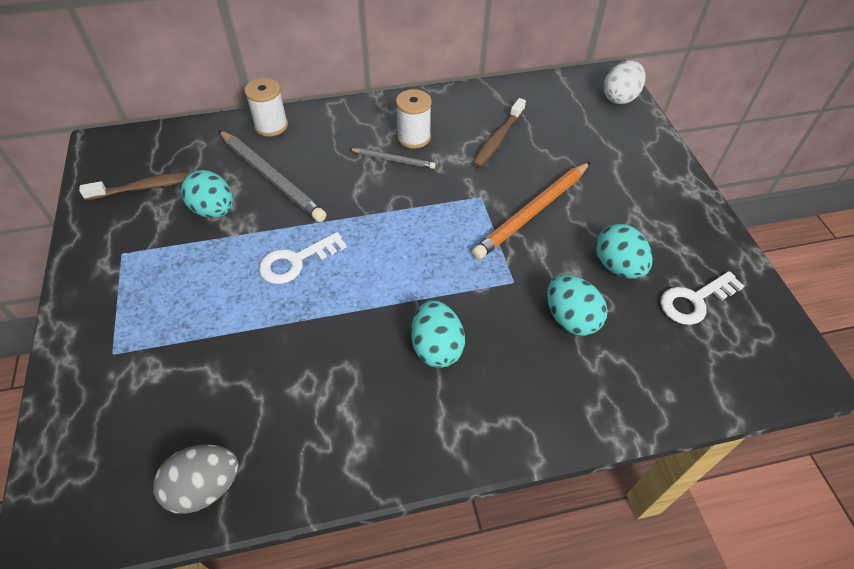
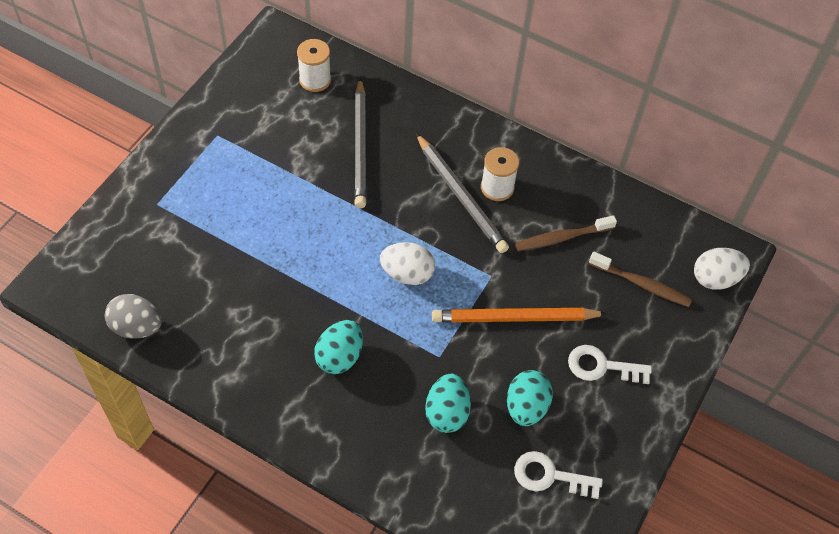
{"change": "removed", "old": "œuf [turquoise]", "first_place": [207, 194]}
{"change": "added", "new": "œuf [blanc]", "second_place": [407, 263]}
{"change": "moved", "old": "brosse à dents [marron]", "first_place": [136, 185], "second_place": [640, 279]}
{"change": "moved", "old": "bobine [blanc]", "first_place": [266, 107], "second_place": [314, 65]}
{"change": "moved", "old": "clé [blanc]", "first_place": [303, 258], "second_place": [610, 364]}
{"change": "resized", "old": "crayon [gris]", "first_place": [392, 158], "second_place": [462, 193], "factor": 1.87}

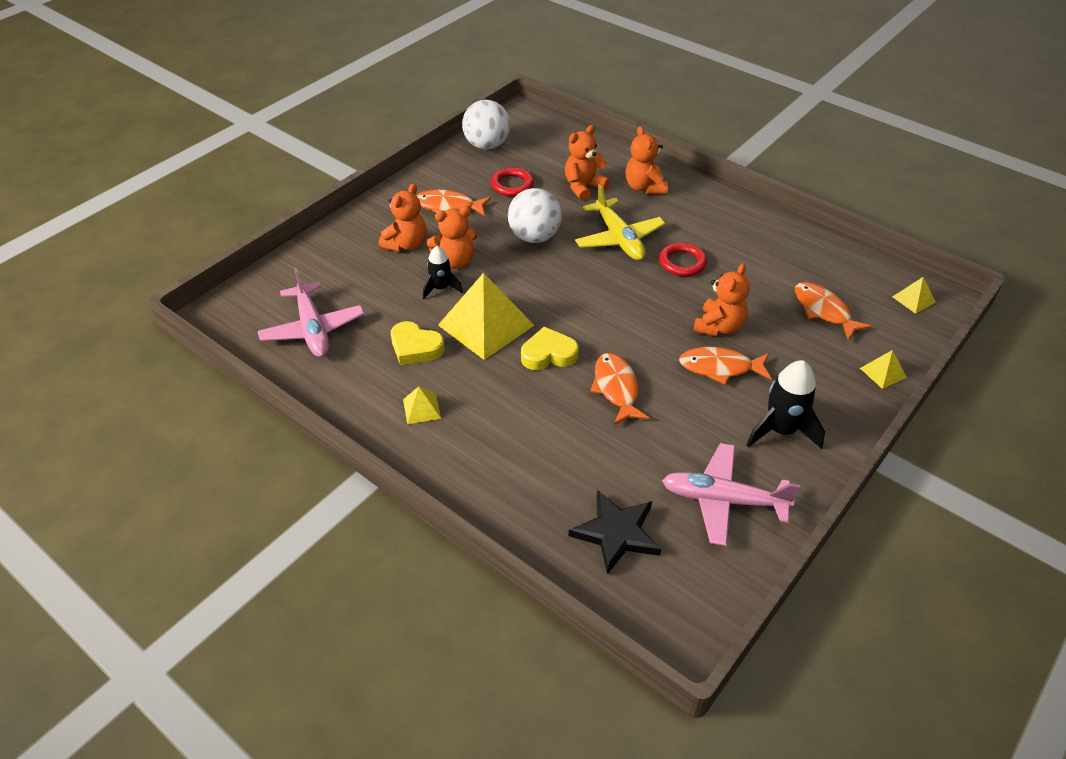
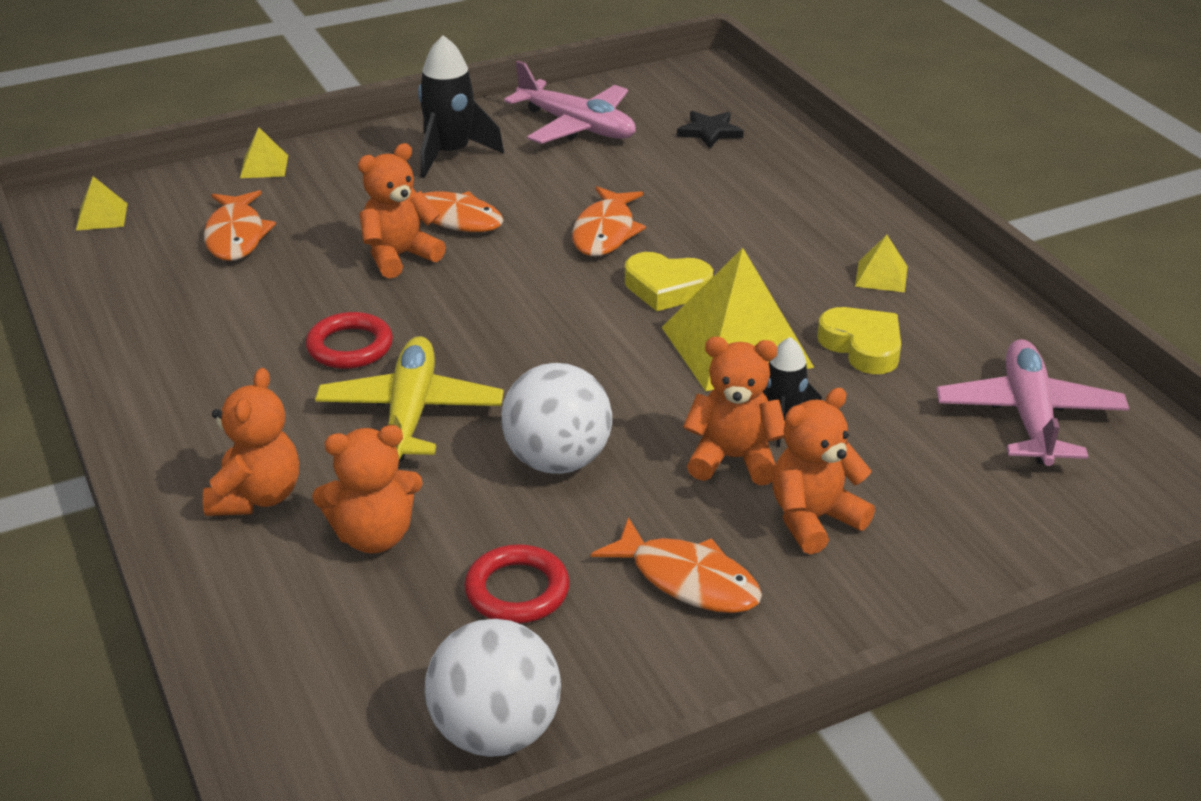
{"change": "resized", "old": "étoile [noir]", "first_place": [615, 532], "second_place": [710, 129], "factor": 0.64}

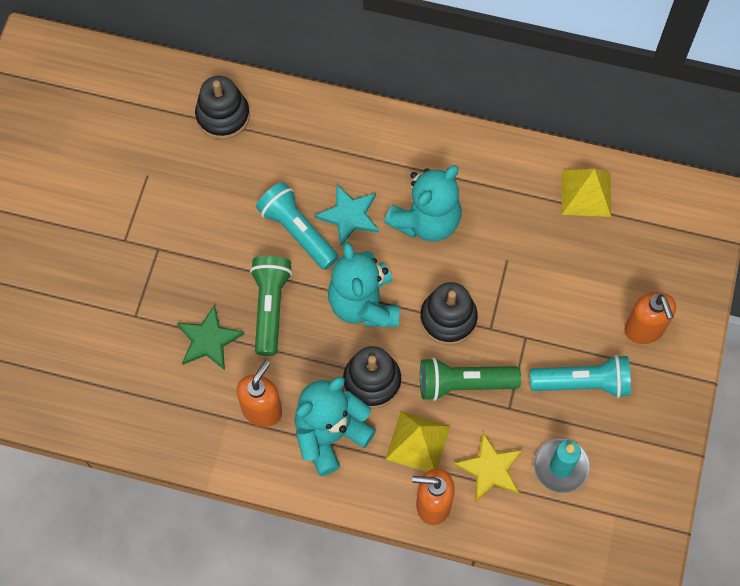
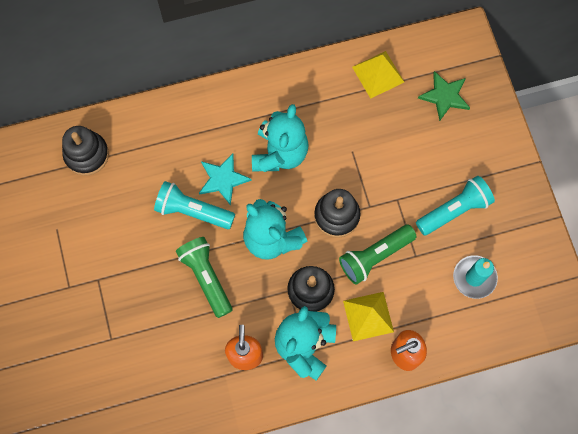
{"change": "removed", "old": "étoile [jaune]", "first_place": [488, 467]}
{"change": "removed", "old": "distributeur de savon [orange]", "first_place": [650, 318]}
{"change": "moved", "old": "étoile [vert]", "first_place": [210, 337], "second_place": [444, 96]}

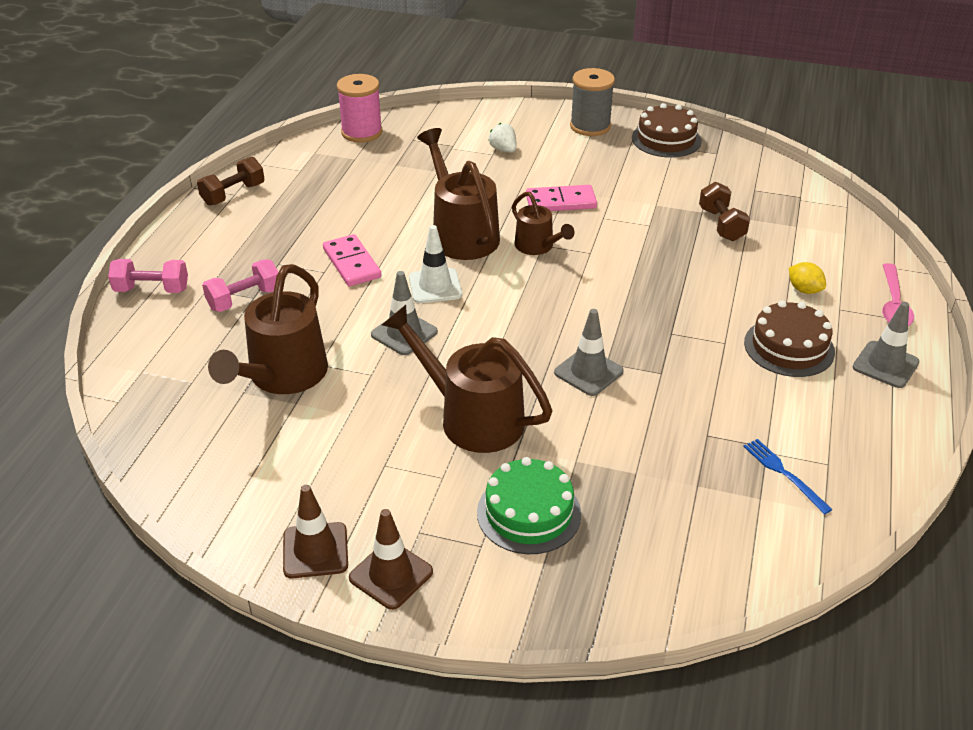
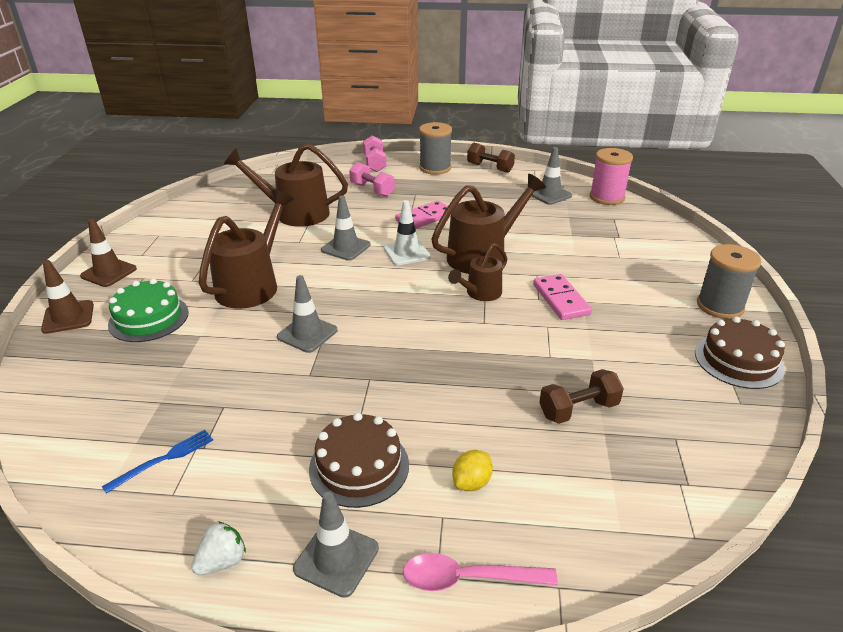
{"change": "added", "new": "bobine [gris]", "second_place": [435, 148]}
{"change": "added", "new": "cône de chantier [gris]", "second_place": [552, 176]}
{"change": "moved", "old": "cône de chantier [marron]", "first_place": [315, 532], "second_place": [67, 297]}
{"change": "moved", "old": "fraise [blanc]", "first_place": [502, 138], "second_place": [219, 548]}

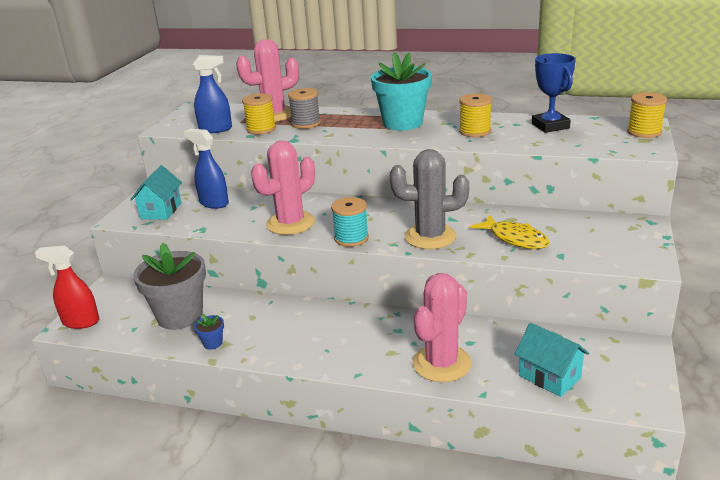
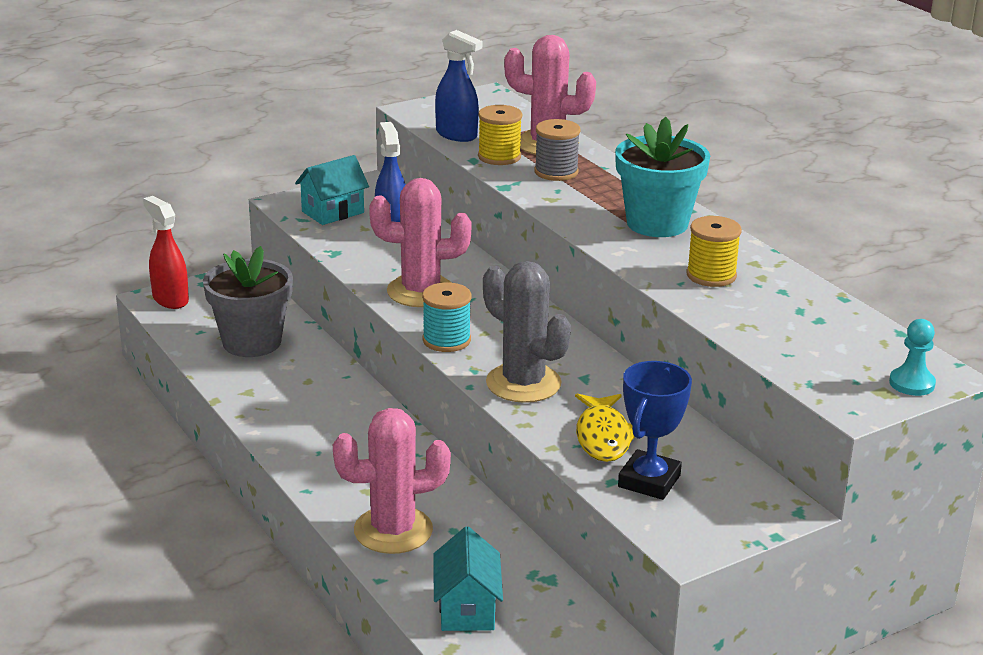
{"change": "removed", "old": "pot de fleurs [bleu]", "first_place": [209, 332]}
{"change": "moved", "old": "trophée [bleu]", "first_place": [554, 93], "second_place": [655, 430]}
{"change": "replaced", "old": "bobine [jaune]", "new": "pion [turquoise]", "first_place": [647, 115], "second_place": [912, 357]}

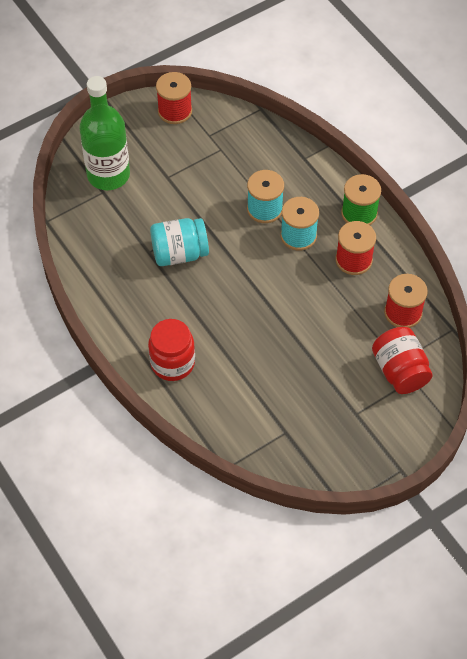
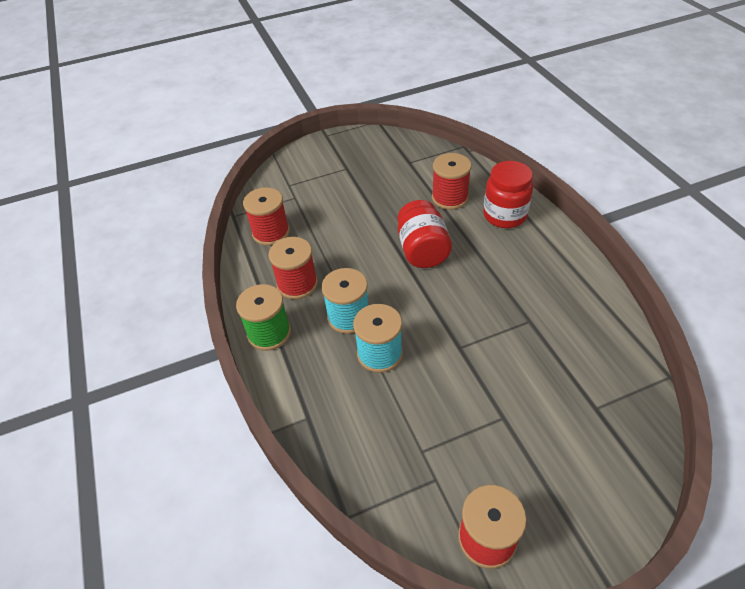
{"change": "removed", "old": "bouteille [vert]", "first_place": [104, 133]}
{"change": "removed", "old": "bocal [turquoise]", "first_place": [179, 242]}
{"change": "added", "new": "bobine [rouge]", "second_place": [451, 181]}
{"change": "moved", "old": "bocal [rouge]", "first_place": [402, 360], "second_place": [424, 234]}

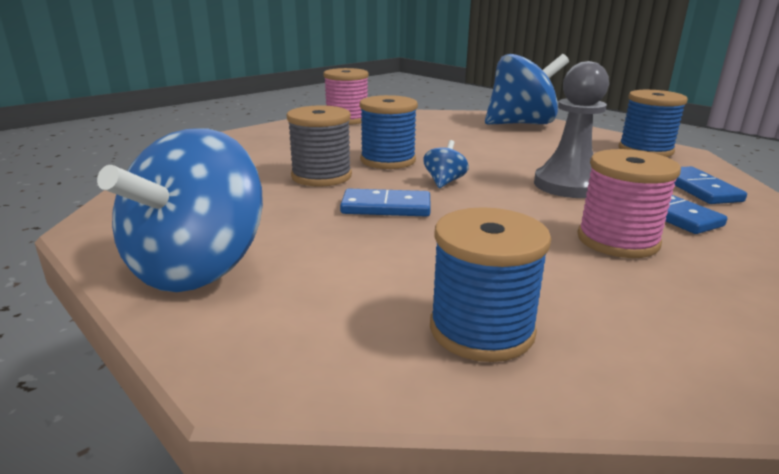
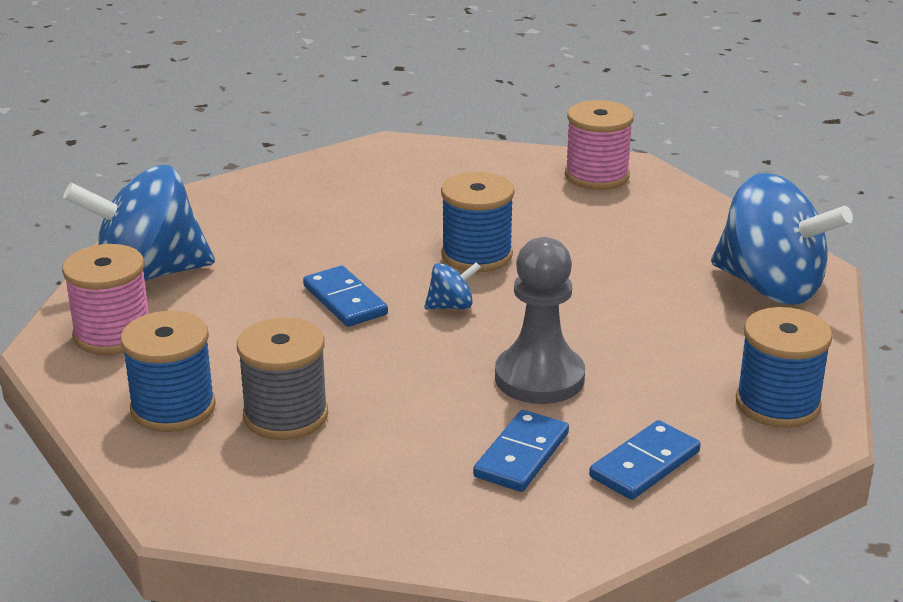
{"change": "moved", "old": "bobine [gris]", "first_place": [319, 145], "second_place": [282, 378]}
{"change": "moved", "old": "bobine [rose]", "first_place": [629, 203], "second_place": [105, 299]}

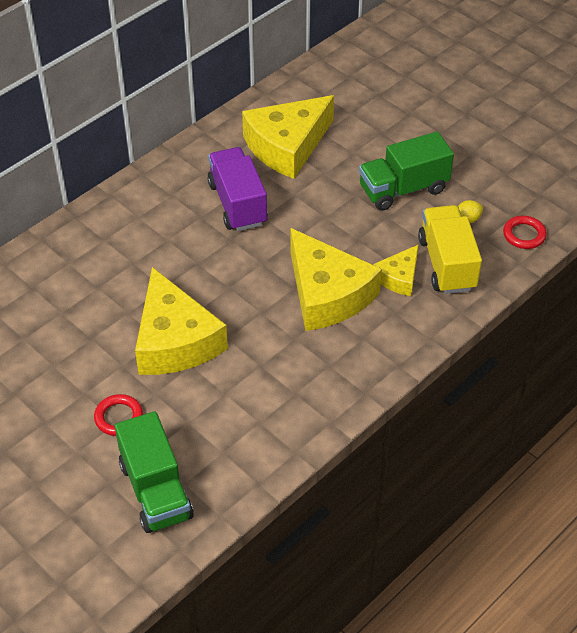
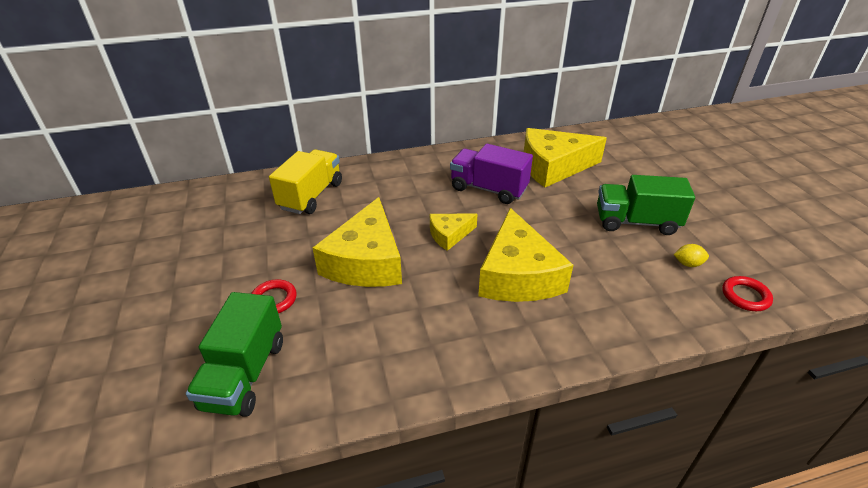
{"change": "moved", "old": "fromage [jaune]", "first_place": [396, 270], "second_place": [454, 232]}
{"change": "moved", "old": "camion [jaune]", "first_place": [450, 249], "second_place": [305, 181]}
{"change": "turned", "old": "camion [violet]", "first_place": [237, 189], "second_place": [491, 174], "degrees": -75}

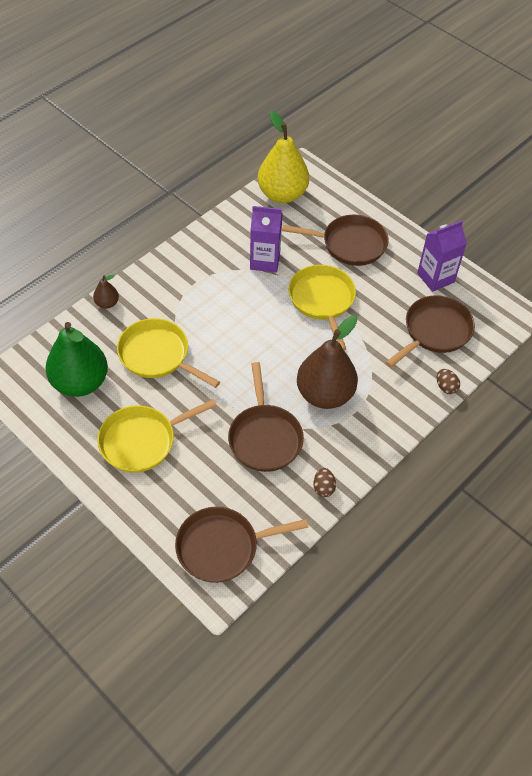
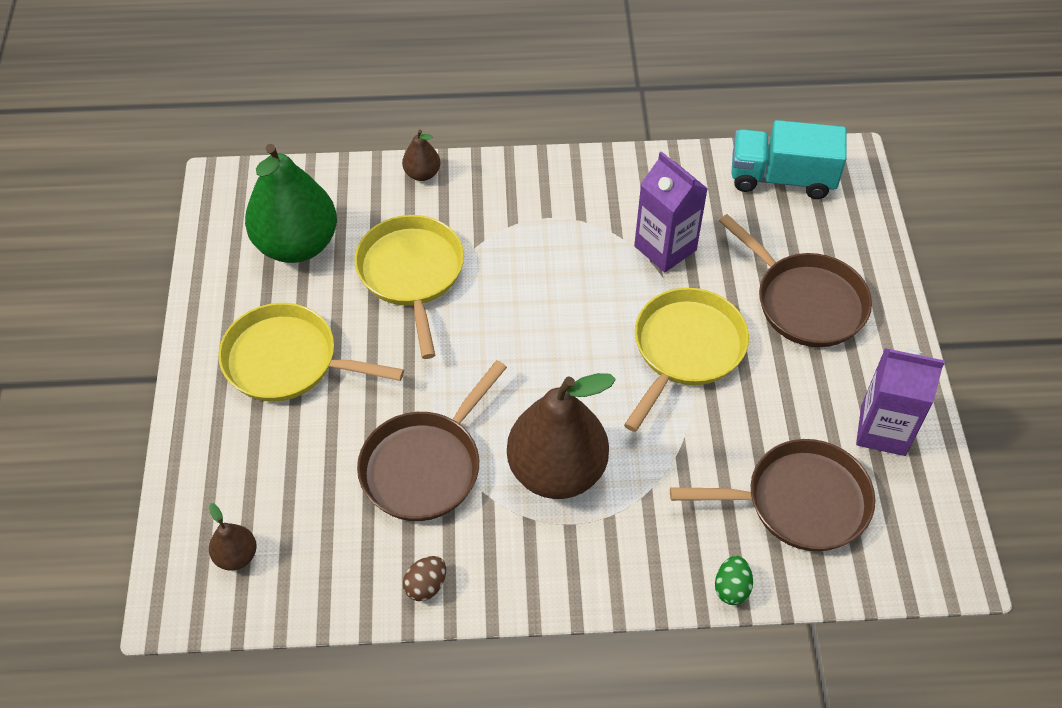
{"change": "replaced", "old": "poêle [marron]", "new": "poire [marron]", "first_place": [242, 545], "second_place": [233, 537]}
{"change": "replaced", "old": "poire [jaune]", "new": "camion [turquoise]", "first_place": [283, 156], "second_place": [789, 159]}
{"change": "recoloured", "old": "œuf [marron]", "new": "œuf [vert]", "first_place": [448, 381], "second_place": [734, 580]}

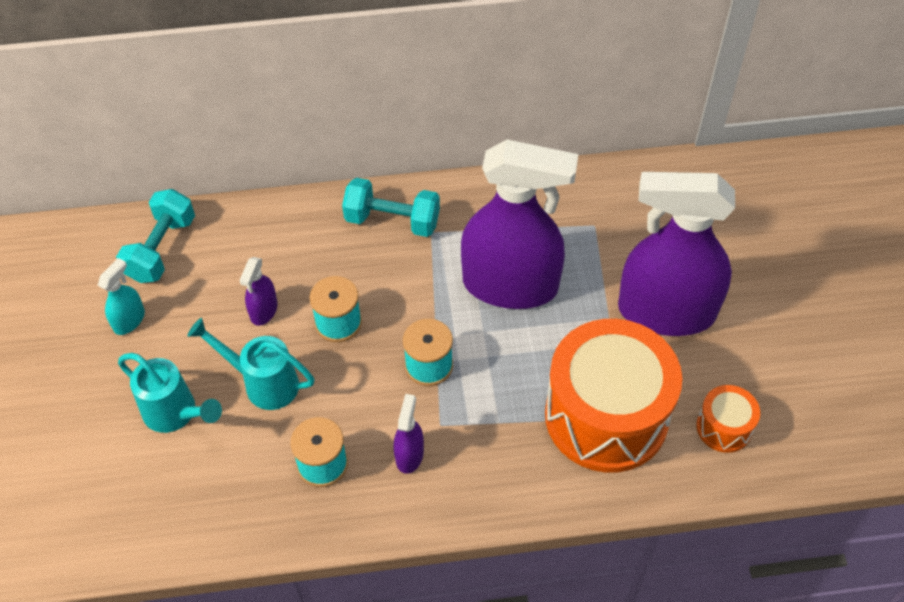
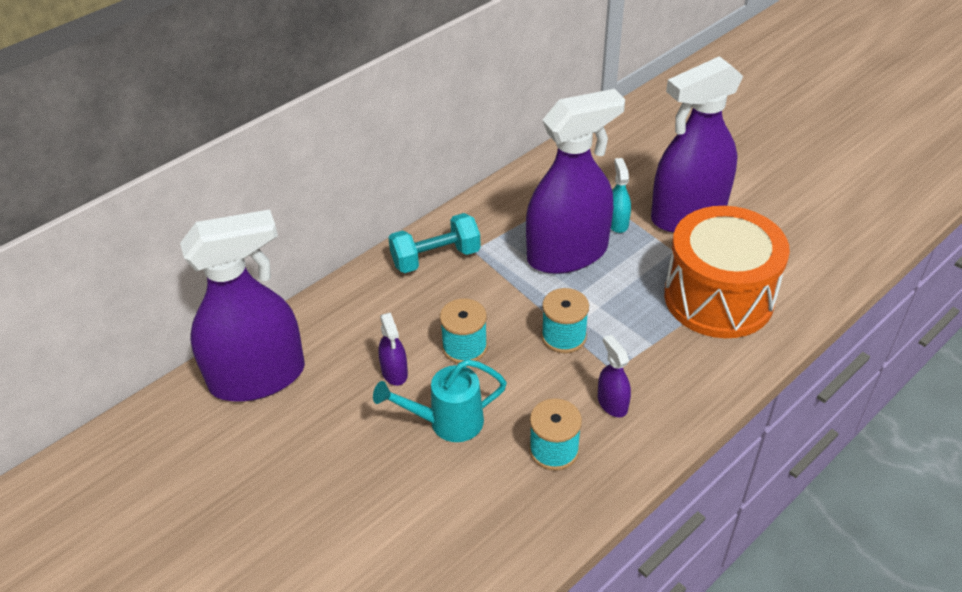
{"change": "removed", "old": "arrosoir [turquoise]", "first_place": [170, 393]}
{"change": "removed", "old": "tambour [orange]", "first_place": [728, 419]}
{"change": "moved", "old": "vaporisateur [turquoise]", "first_place": [121, 296], "second_place": [621, 195]}
{"change": "replaced", "old": "haltère [turquoise]", "new": "vaporisateur [violet]", "first_place": [155, 236], "second_place": [242, 306]}

